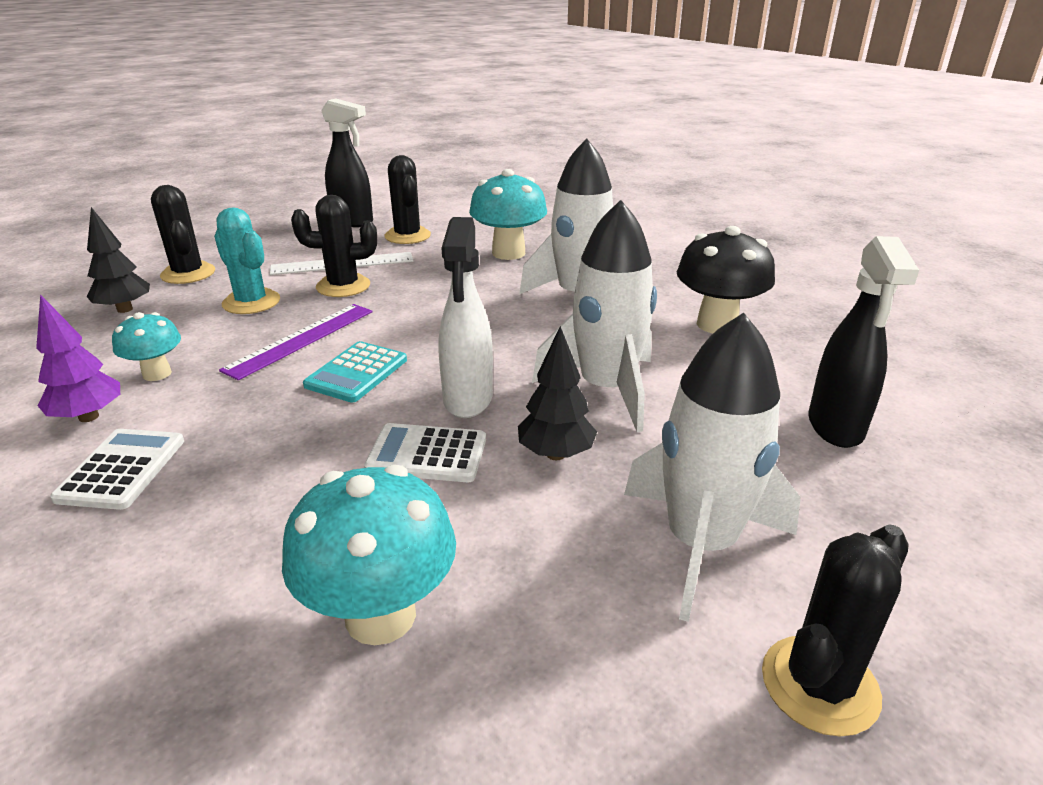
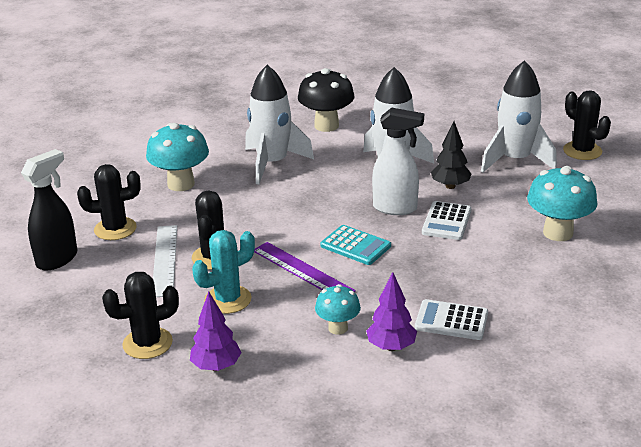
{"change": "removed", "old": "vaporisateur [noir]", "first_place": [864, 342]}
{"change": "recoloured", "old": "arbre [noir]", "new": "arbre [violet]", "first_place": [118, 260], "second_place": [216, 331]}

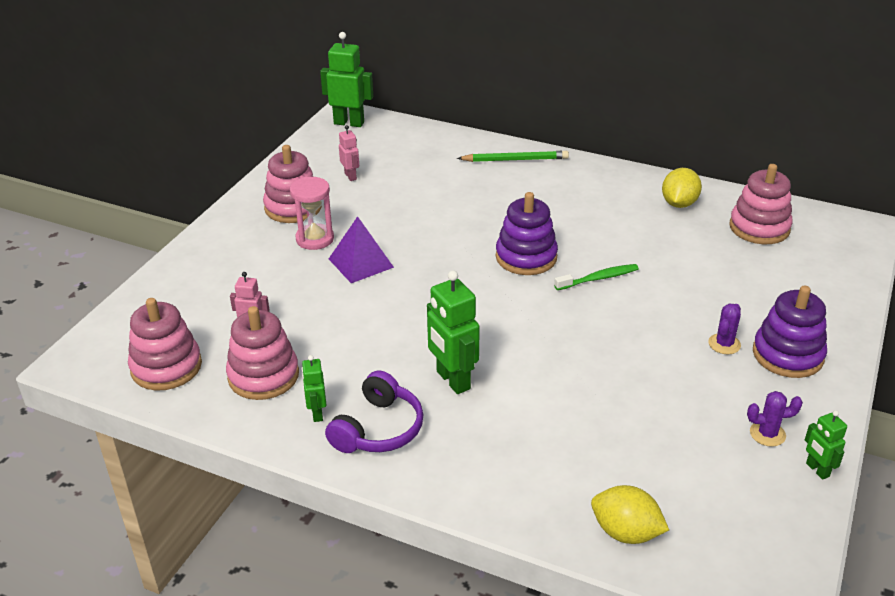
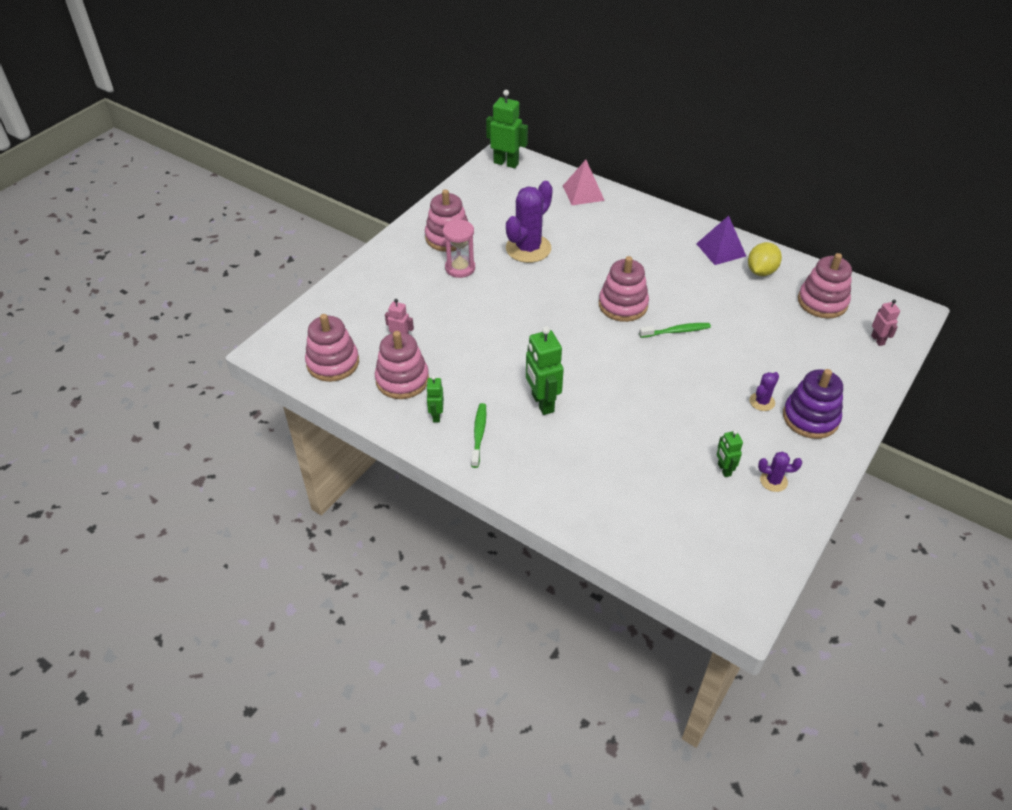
{"change": "removed", "old": "crayon [vert]", "first_place": [513, 156]}
{"change": "removed", "old": "citron [jaune]", "first_place": [630, 514]}
{"change": "added", "new": "cactus [violet]", "second_place": [529, 222]}
{"change": "added", "new": "pyramide [rose]", "second_place": [584, 182]}
{"change": "moved", "old": "pyramide [violet]", "first_place": [361, 249], "second_place": [721, 240]}
{"change": "moved", "old": "robot [rose]", "first_place": [349, 153], "second_place": [885, 323]}
{"change": "moved", "old": "robot [vert]", "first_place": [826, 445], "second_place": [730, 453]}
{"change": "replaced", "old": "casque audio [violet]", "new": "brosse à dents [vert]", "first_place": [374, 412], "second_place": [478, 435]}
{"change": "recoloured", "old": "jouet à empiler [violet]", "new": "jouet à empiler [rose]", "first_place": [527, 233], "second_place": [624, 289]}

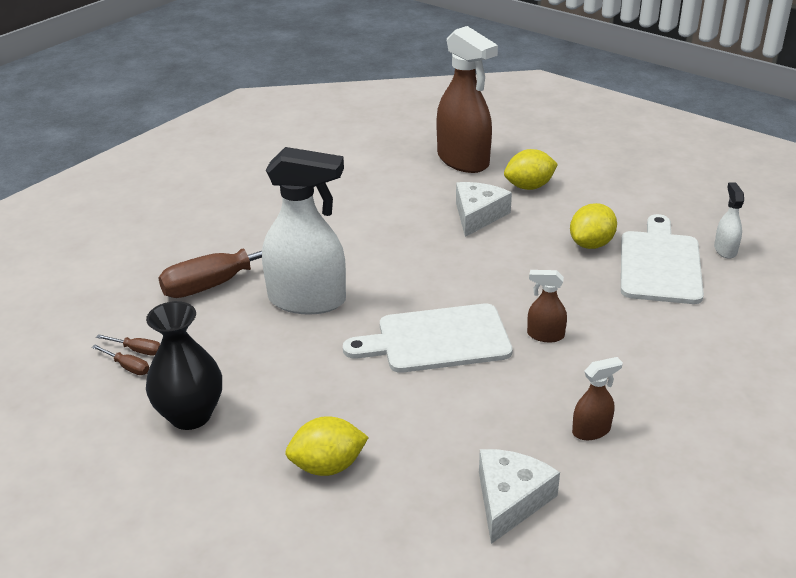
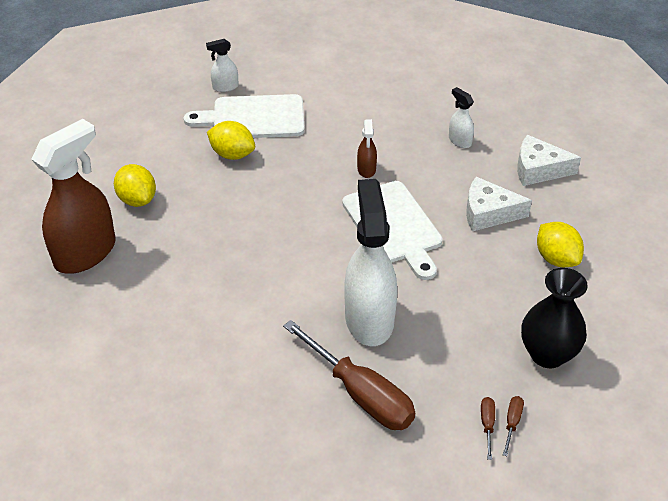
{"change": "moved", "old": "fromage [blanc]", "first_place": [484, 209], "second_place": [499, 204]}
{"change": "recoloured", "old": "vaporisateur [marron]", "new": "vaporisateur [blanc]", "first_place": [597, 398], "second_place": [461, 117]}

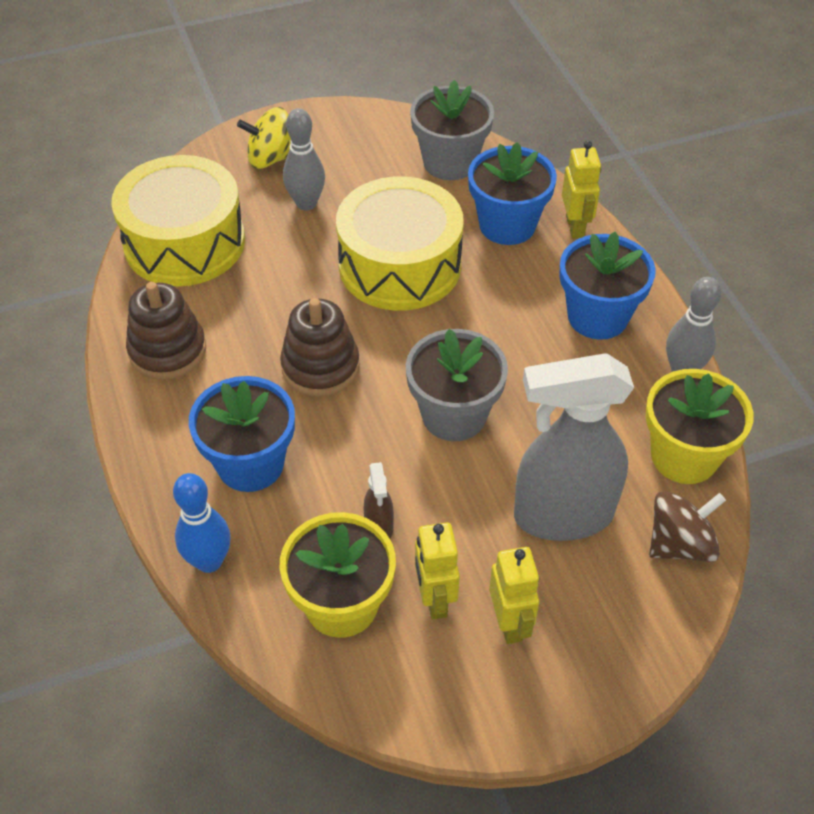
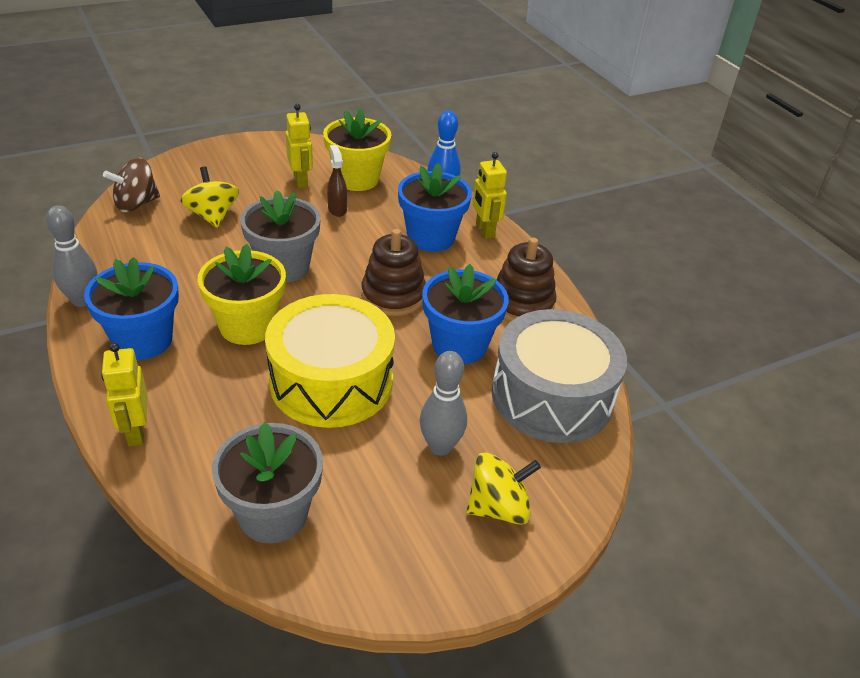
{"change": "moved", "old": "pot de fleurs [bleu]", "first_place": [512, 193], "second_place": [465, 314]}
{"change": "moved", "old": "robot [jaune]", "first_place": [514, 595], "second_place": [490, 195]}
{"change": "moved", "old": "pot de fleurs [jaune]", "first_place": [700, 426], "second_place": [241, 294]}
{"change": "replaced", "old": "vaporisateur [gris]", "new": "toupie [jaune]", "first_place": [574, 447], "second_place": [209, 197]}
{"change": "recoloured", "old": "tambour [jaune]", "new": "tambour [gris]", "first_place": [178, 220], "second_place": [559, 376]}

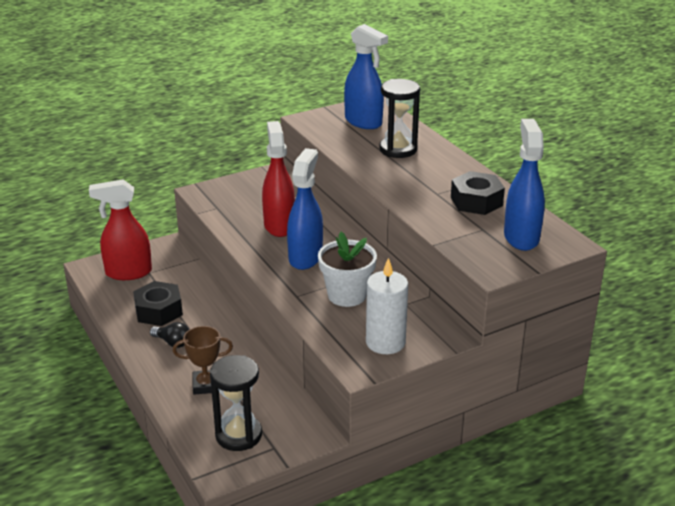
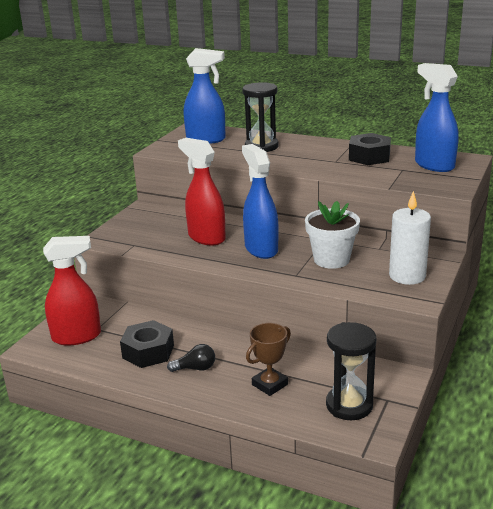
{"change": "turned", "old": "vaporisateur [rouge]", "first_place": [120, 229], "second_place": [72, 291], "degrees": -150}

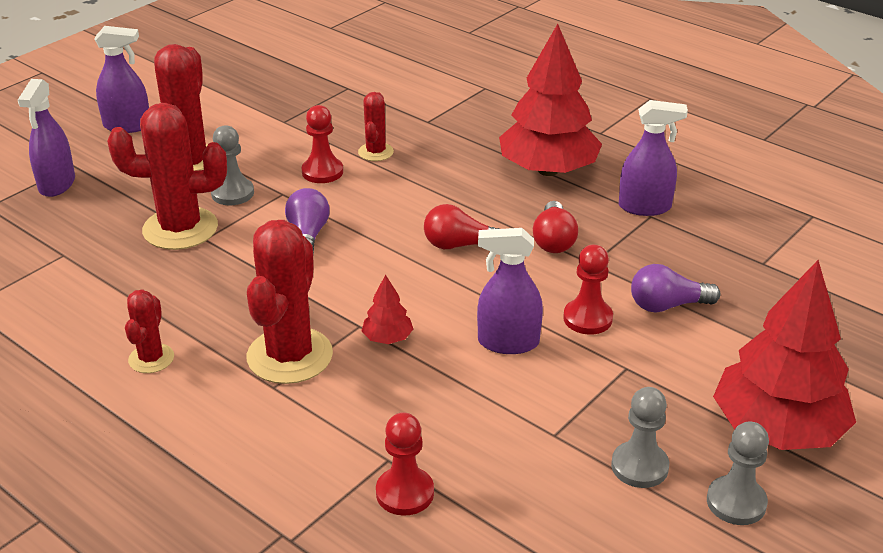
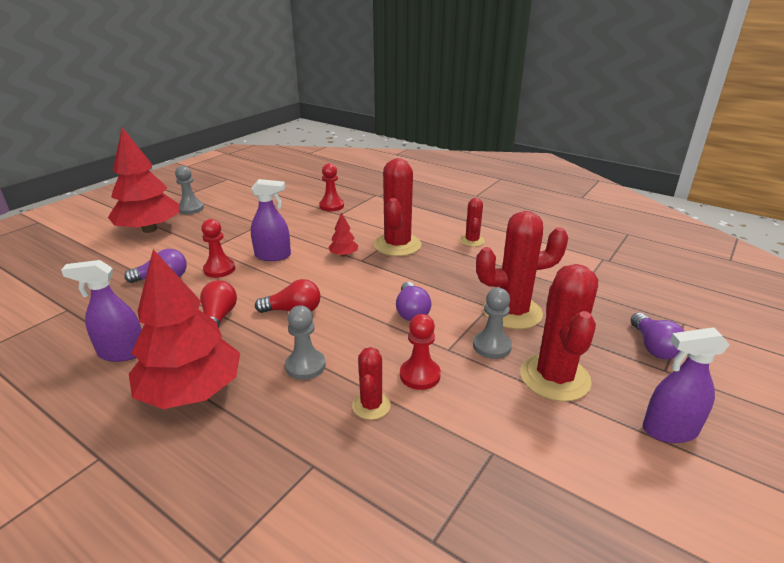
{"change": "moved", "old": "pion [gris]", "first_place": [640, 437], "second_place": [305, 342]}
{"change": "replaced", "old": "vaporisateur [violet]", "new": "ampoule [violet]", "first_place": [46, 138], "second_place": [658, 336]}

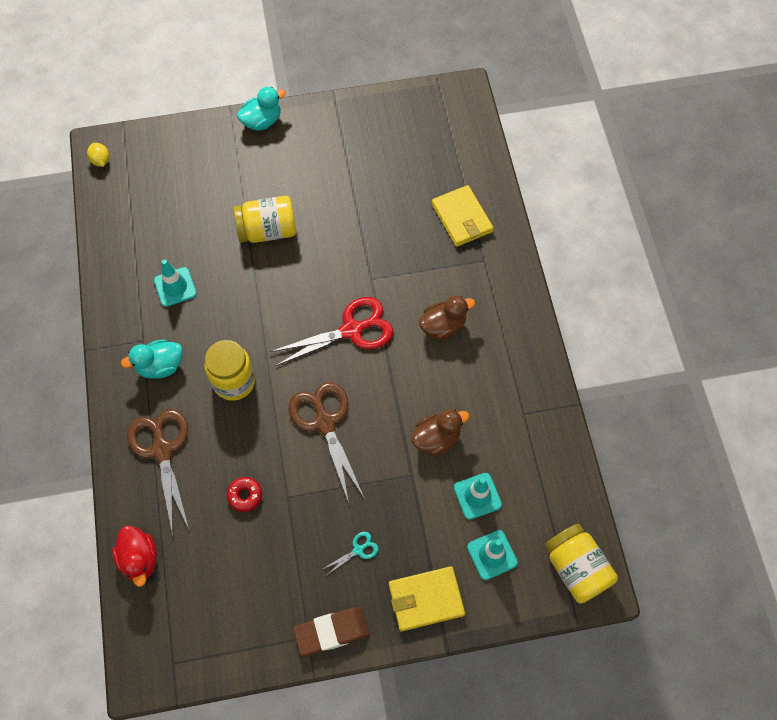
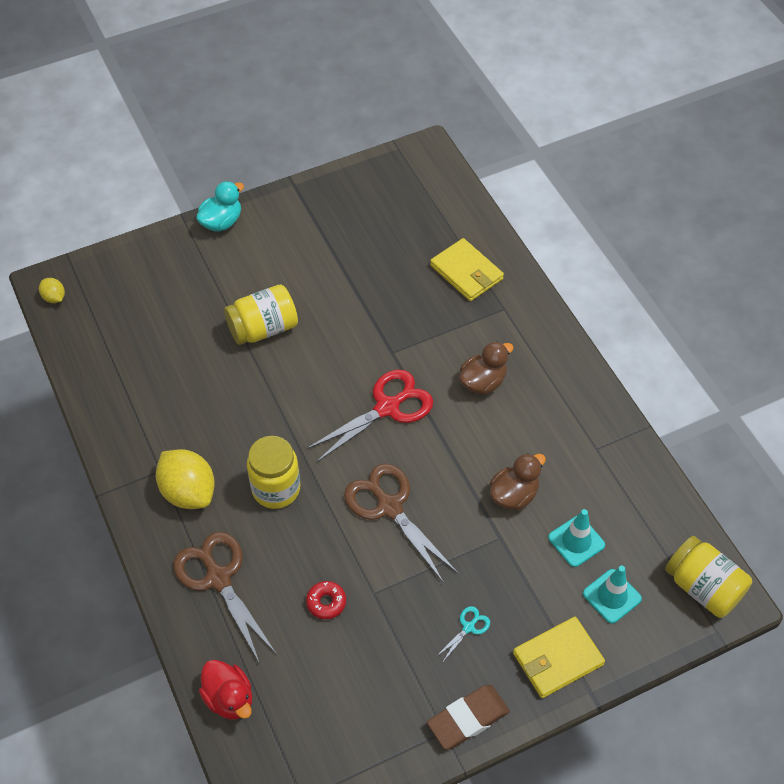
{"change": "removed", "old": "cône de chantier [turquoise]", "first_place": [175, 283]}
{"change": "replaced", "old": "canard [turquoise]", "new": "citron [jaune]", "first_place": [152, 359], "second_place": [185, 479]}

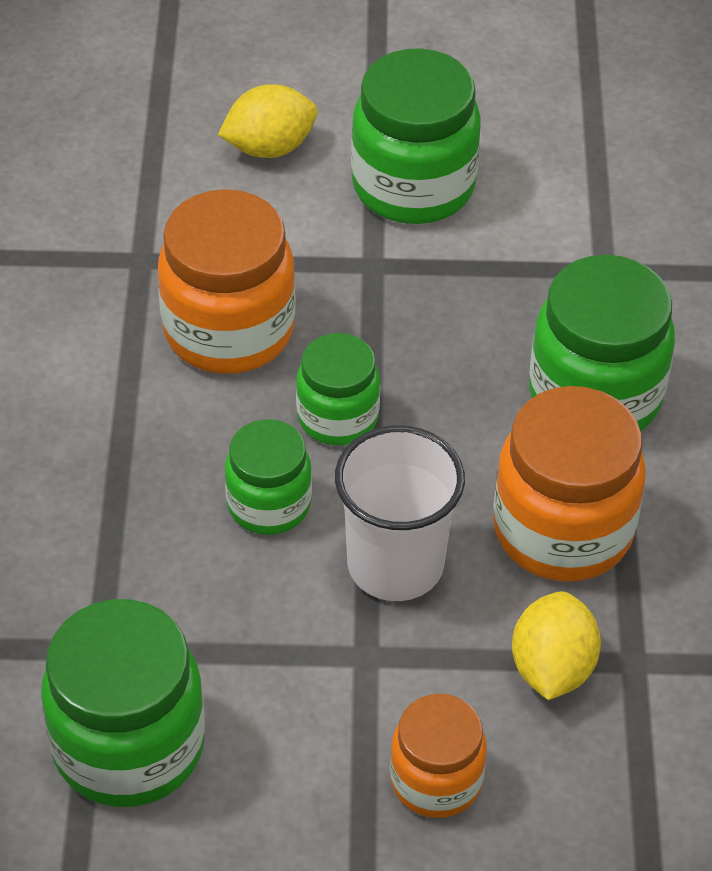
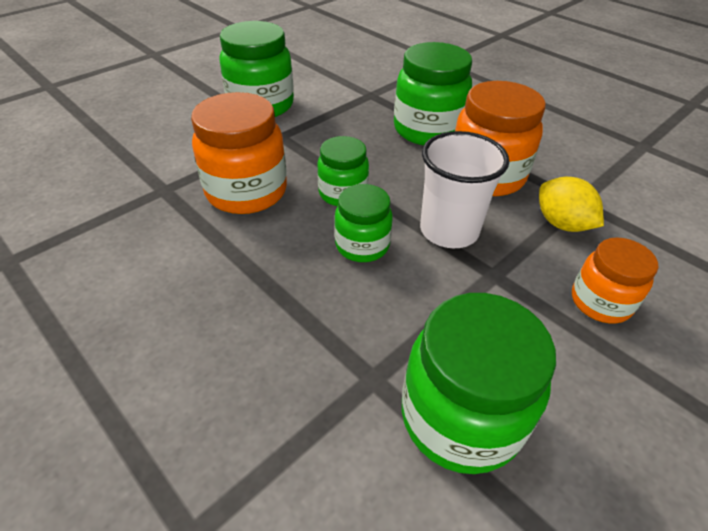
{"change": "removed", "old": "citron [jaune]", "first_place": [268, 121]}

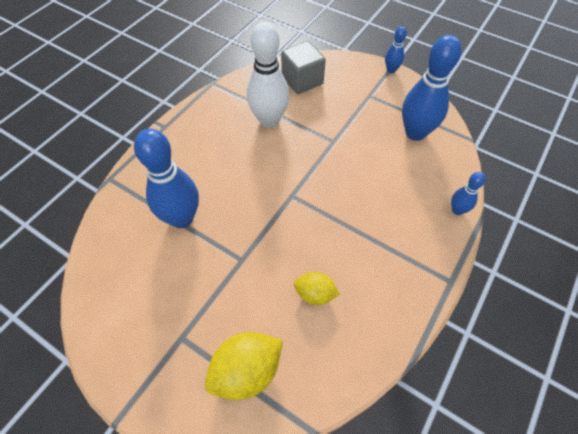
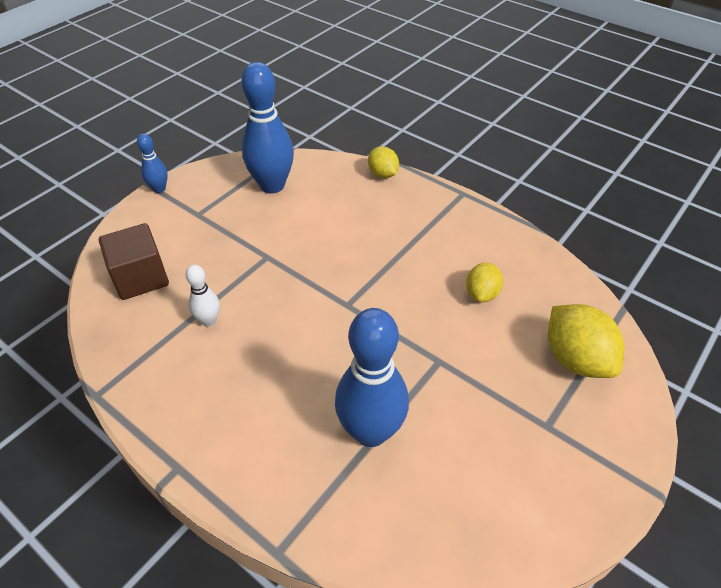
{"change": "replaced", "old": "quille [bleu]", "new": "citron [jaune]", "first_place": [468, 193], "second_place": [383, 162]}
{"change": "recoloured", "old": "cube [gris]", "new": "cube [marron]", "first_place": [303, 67], "second_place": [134, 261]}
{"change": "resized", "old": "quille [blanc]", "first_place": [268, 74], "second_place": [203, 296], "factor": 0.49}

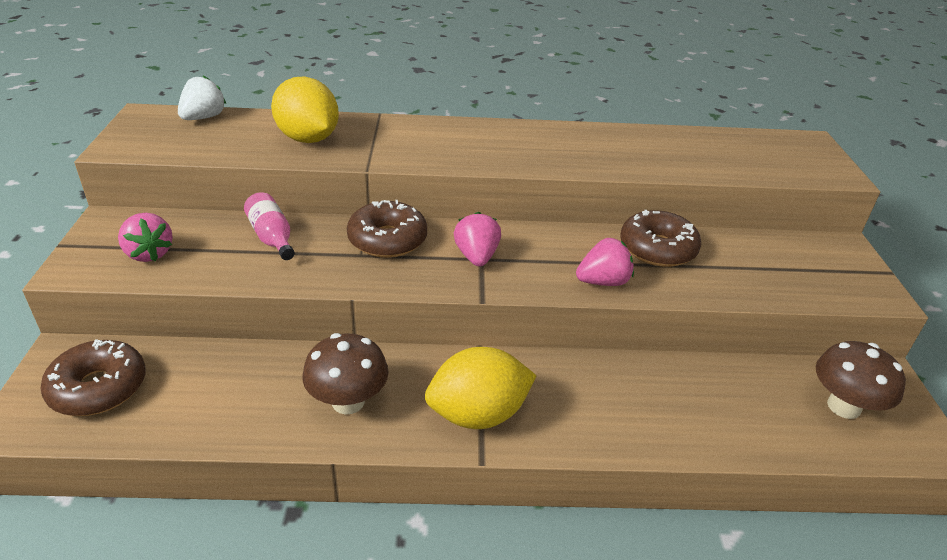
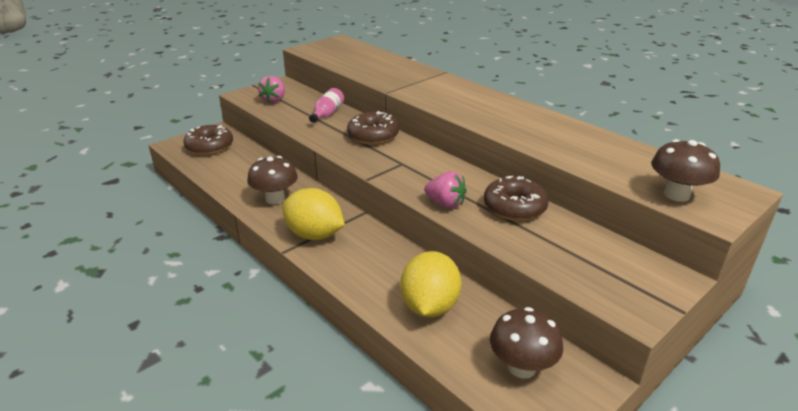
{"change": "removed", "old": "fraise [blanc]", "first_place": [202, 98]}
{"change": "removed", "old": "fraise [rose]", "first_place": [477, 239]}
{"change": "added", "new": "champignon [marron]", "second_place": [685, 170]}
{"change": "moved", "old": "citron [jaune]", "first_place": [305, 110], "second_place": [431, 284]}

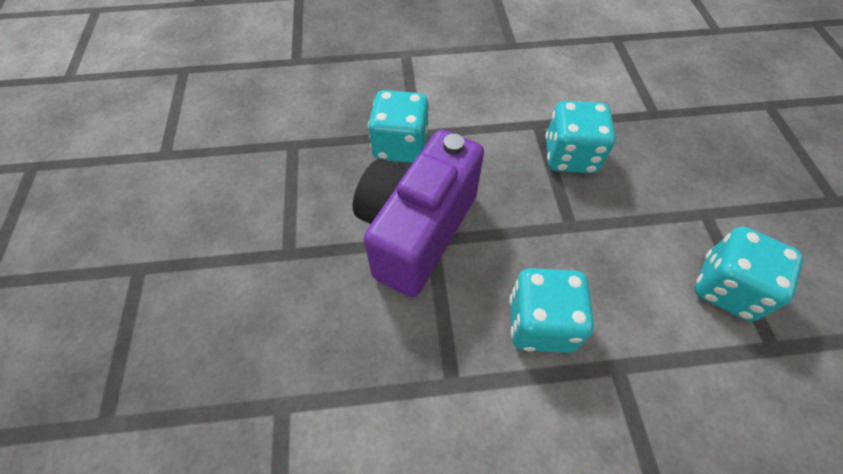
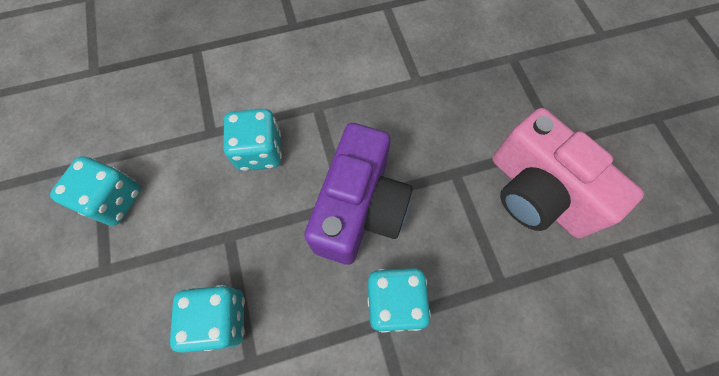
{"change": "added", "new": "appareil photo [rose]", "second_place": [568, 173]}

